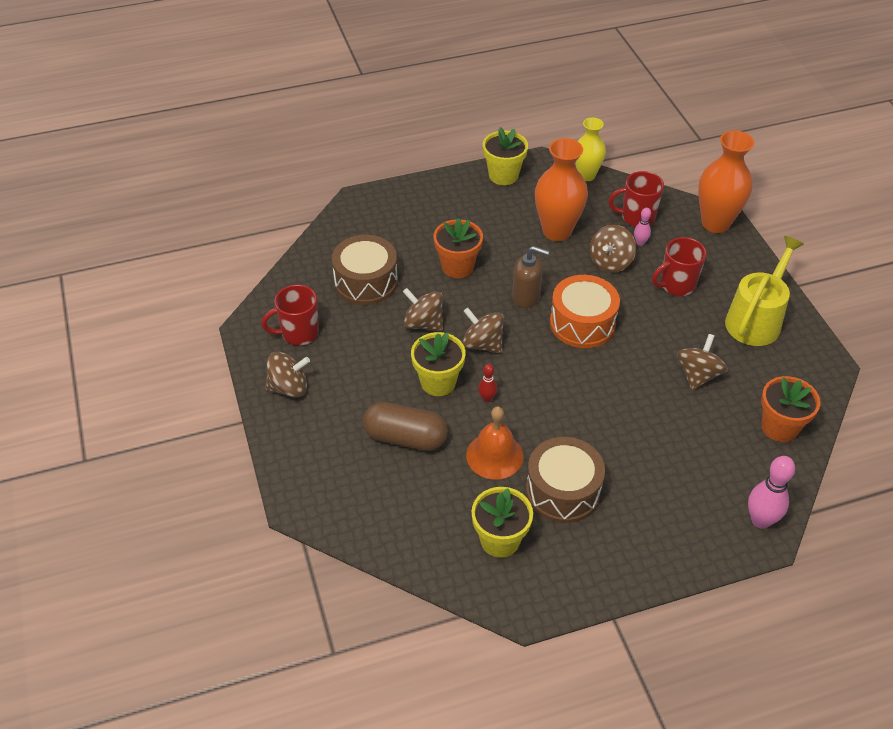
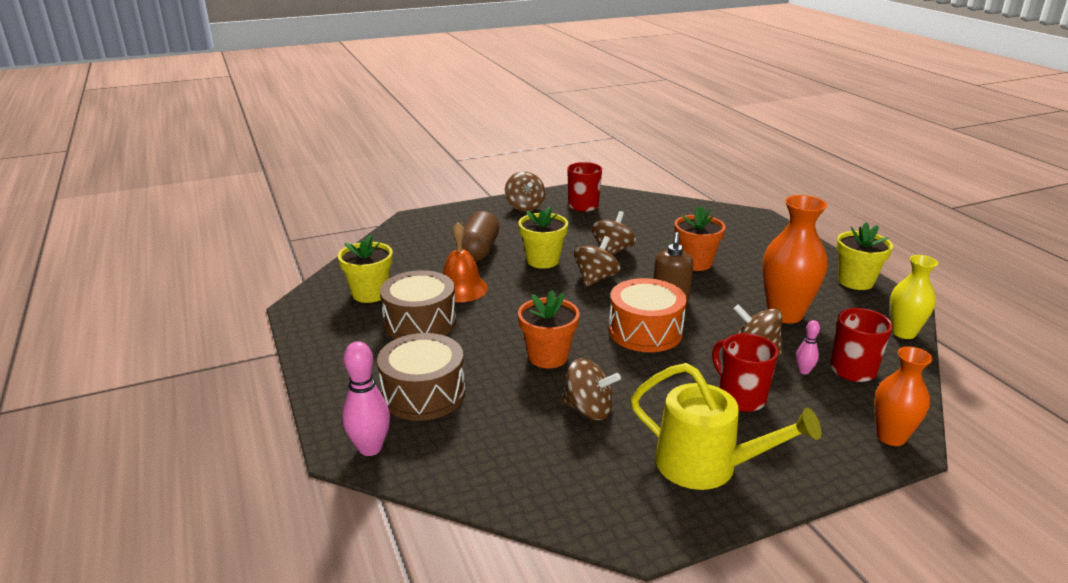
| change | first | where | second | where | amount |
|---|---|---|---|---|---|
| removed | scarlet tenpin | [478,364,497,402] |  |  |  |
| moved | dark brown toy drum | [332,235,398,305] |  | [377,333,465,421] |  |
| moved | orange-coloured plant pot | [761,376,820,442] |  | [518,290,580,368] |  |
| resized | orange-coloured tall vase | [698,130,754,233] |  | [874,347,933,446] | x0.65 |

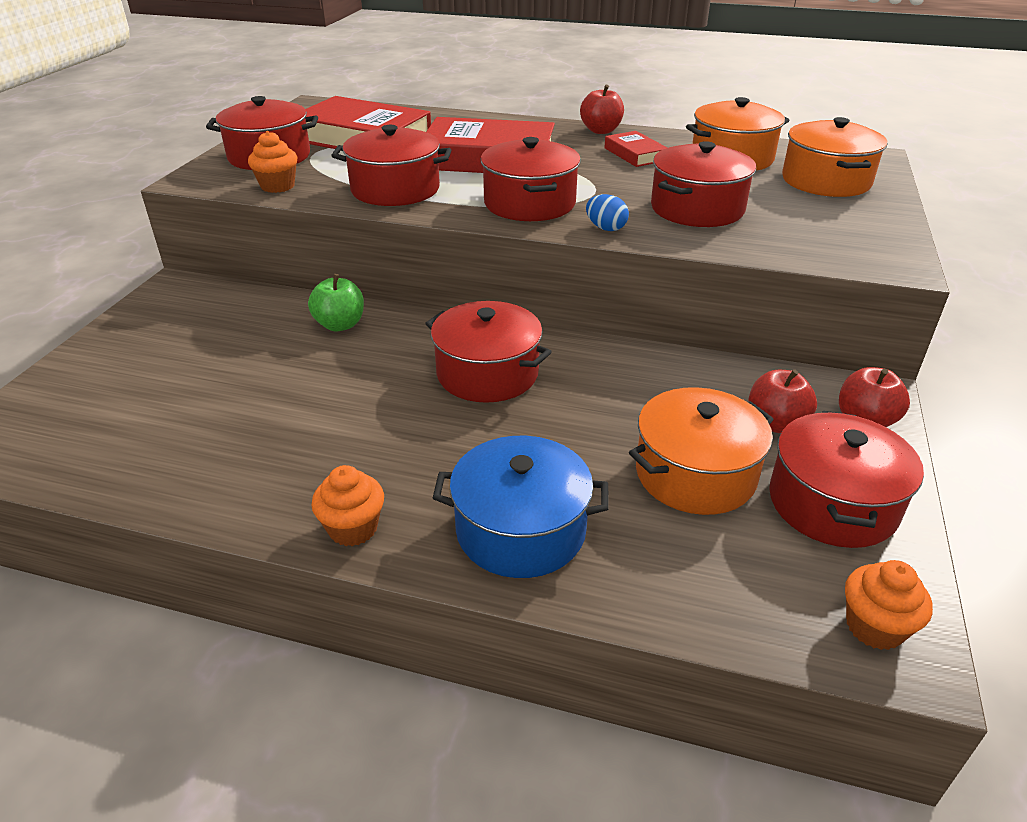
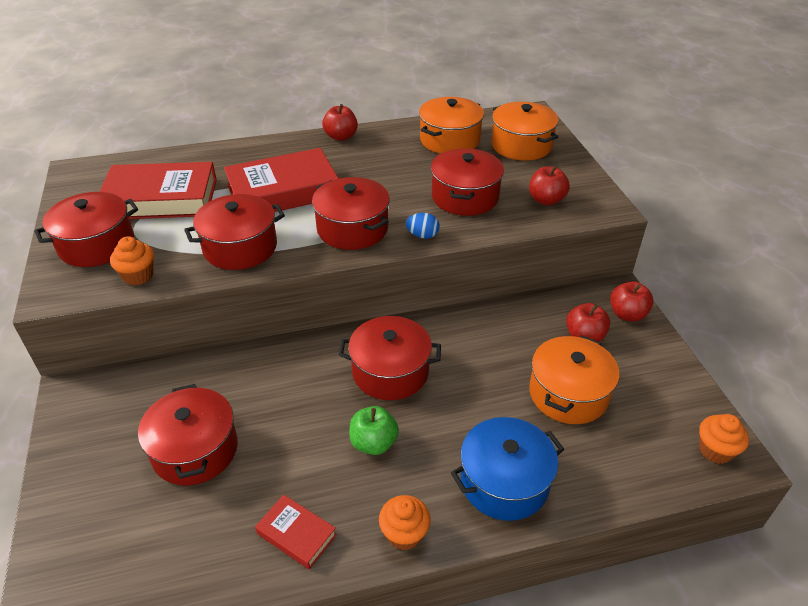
| change | first | where | second | where | amount |
|---|---|---|---|---|---|
| added |  |  | scarlet apple | [529,165,570,206] |  |
| moved | leaf-green apple | [308,274,364,331] |  | [349,406,399,455] |  |
| moved | scarlet hardback | [604,131,667,167] |  | [255,495,337,569] |  |
| moved | scarlet stockpot | [769,411,924,548] |  | [138,384,238,485] |  |

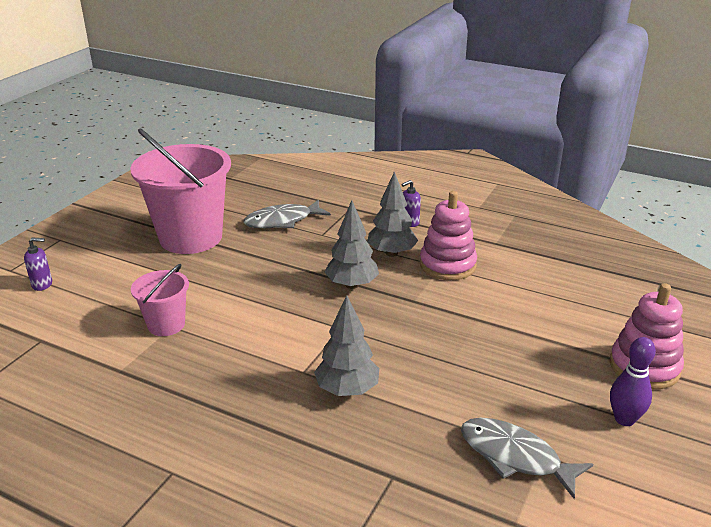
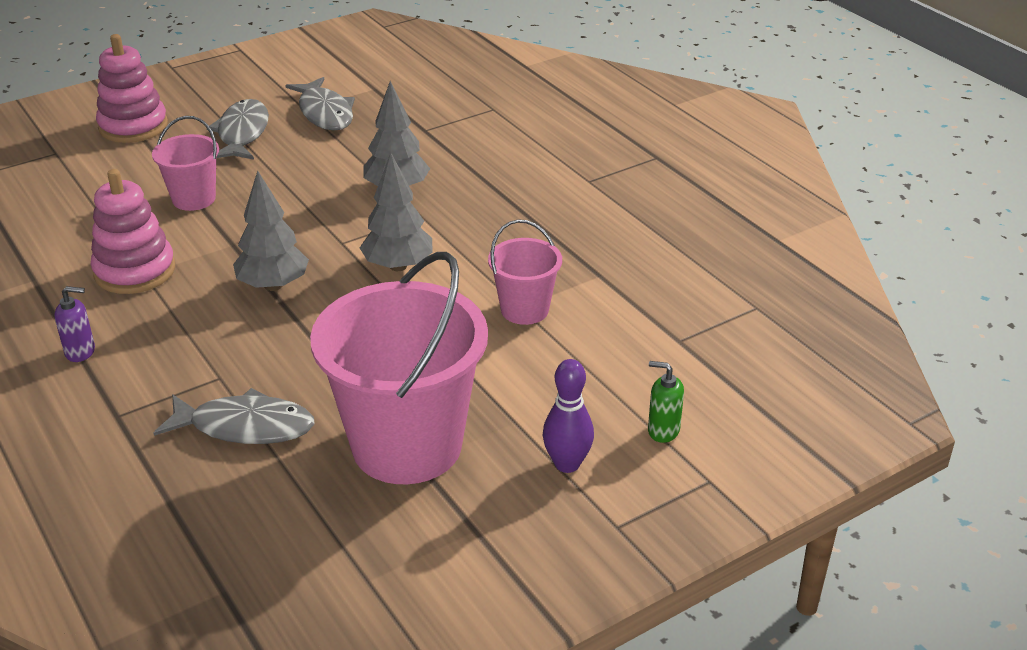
| change | first | where | second | where | amount |
|---|---|---|---|---|---|
| added |  |  | rosy bucket | [152,116,219,211] |  |
| added |  |  | grey fish | [207,99,269,160] |  |
| moved | grey fir tree | [367,172,418,257] |  | [360,153,433,271] |  |
| moved | purple tenpin | [610,337,656,426] |  | [542,359,594,473] |  |
| recoloured | purple soap pump | [24,238,52,291] | leaf-green soap pump | [648,361,684,443] |  |

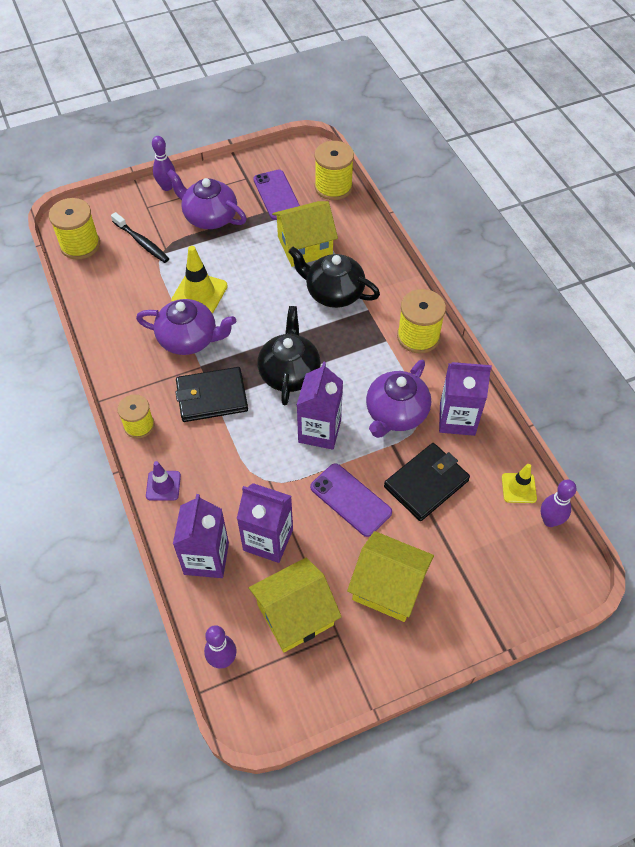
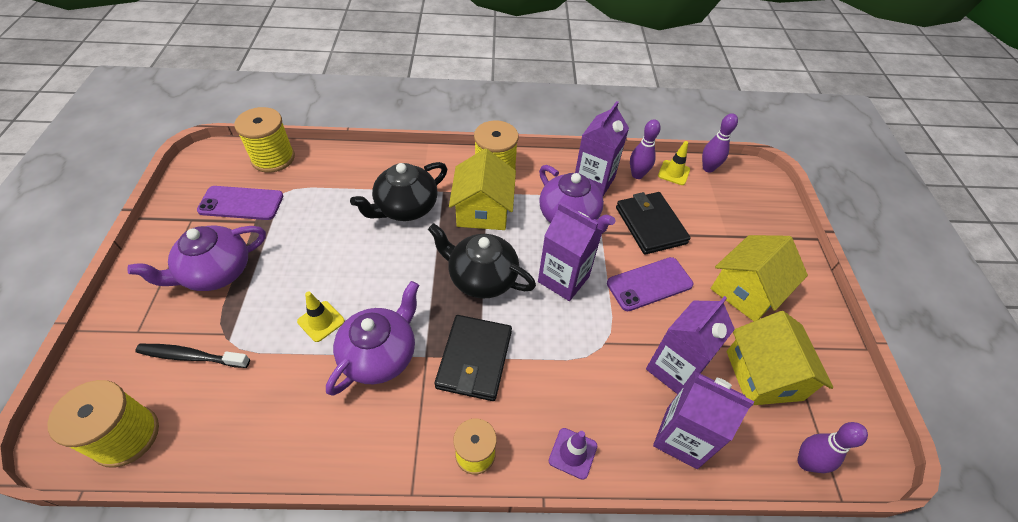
| change | first | where | second | where | amount |
|---|---|---|---|---|---|
| moved | purple tenpin | [152,136,175,191] |  | [630,119,661,179] |  |
| moved | bright yellow house | [272,201,338,267] |  | [449,148,516,230] |  |
| turned | black dental brush | [111,212,169,263] |  | [135,344,250,368] | 150 degrees counterclockwise |
| resized | bright yellow traffic cone | [171,246,228,313] |  | [297,291,345,342] | x0.62 |

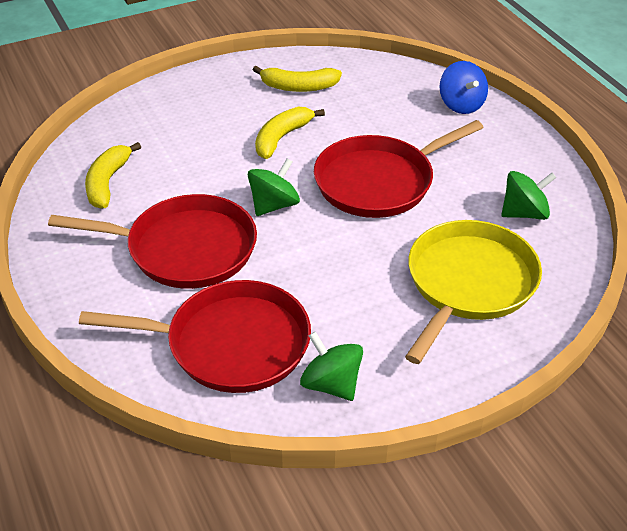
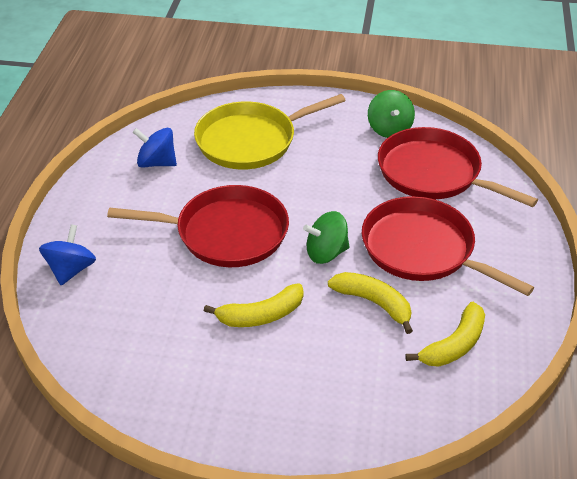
| change | first | where | second | where | amount |
|---|---|---|---|---|---|
| moved | bright yellow banana fruit | [253,66,342,92] |  | [328,272,413,334] |  |
| recoloured | leaf-green spinning top | [501,171,557,220] | cobalt spinning top | [133,128,177,168] |  |

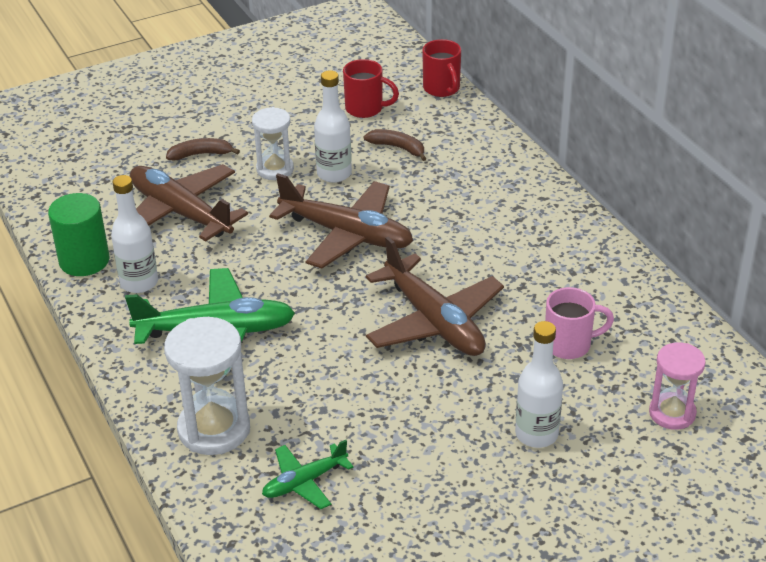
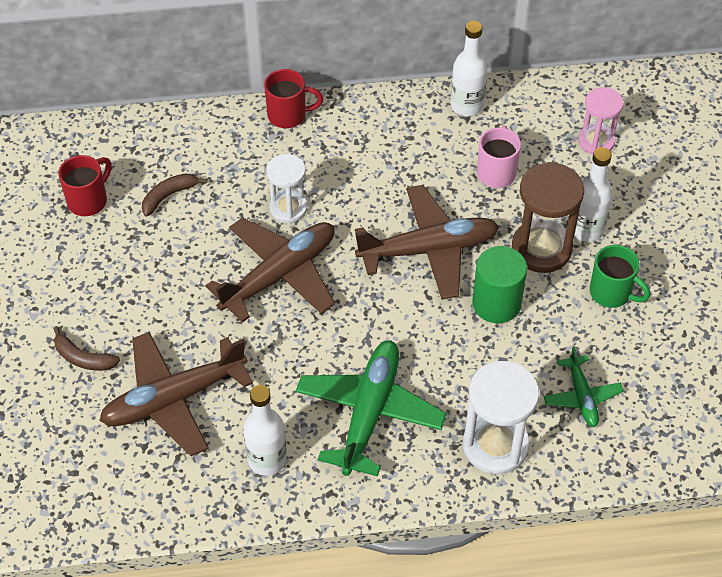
| change | first | where | second | where | amount |
|---|---|---|---|---|---|
| added |  |  | dark brown sandglass | [512,162,584,273] |  |
| added |  |  | leaf-green tea mug | [590,245,650,308] |  |
| moved | leaf-green cylinder shape | [48,193,110,276] |  | [472,246,527,323] |  |
| moved | snow-white sandglass | [252,107,294,180] |  | [266,154,307,223] |  |
| moved | snow-white flask | [314,70,352,183] |  | [451,21,488,116] |  |
| moved | scarlet tea mug | [422,39,461,97] |  | [264,69,323,128] |  |
| turned | dark brown banana fruit | [166,138,240,161] |  | [53,326,120,371] | 75 degrees counterclockwise |

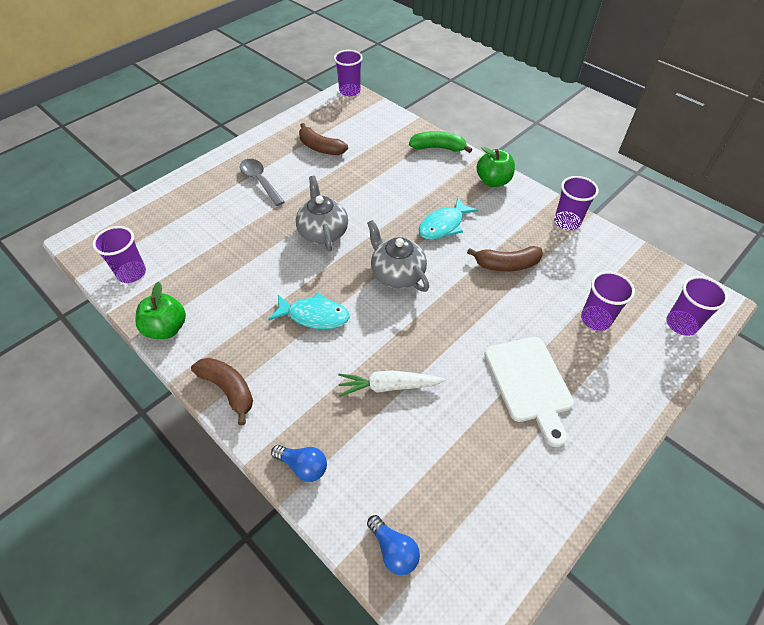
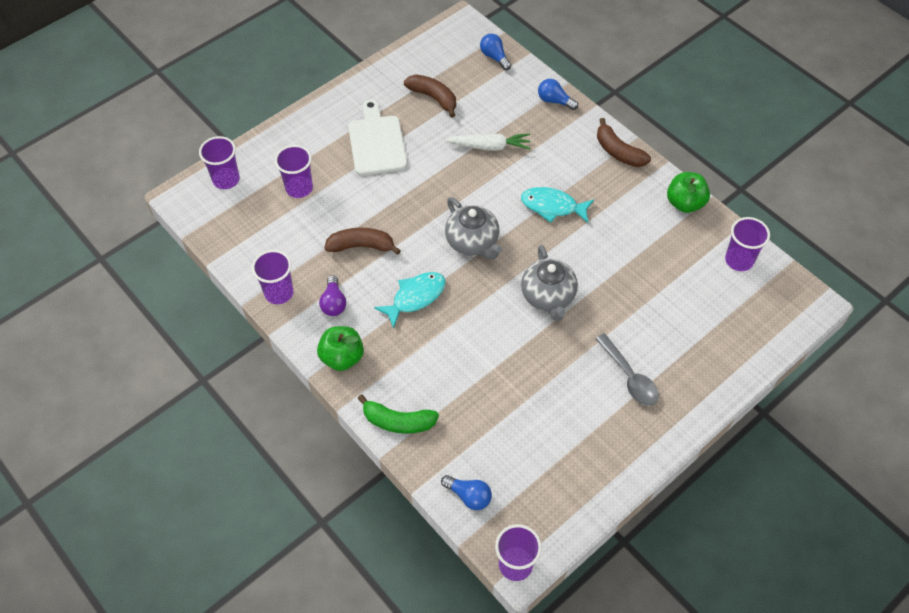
| change | first | where | second | where | amount |
|---|---|---|---|---|---|
| added |  |  | purple light bulb | [319,275,346,316] |  |
| added |  |  | cobalt light bulb | [441,475,492,510] |  |
| moved | dark brown banana fruit | [299,123,348,155] |  | [404,75,456,118] |  |

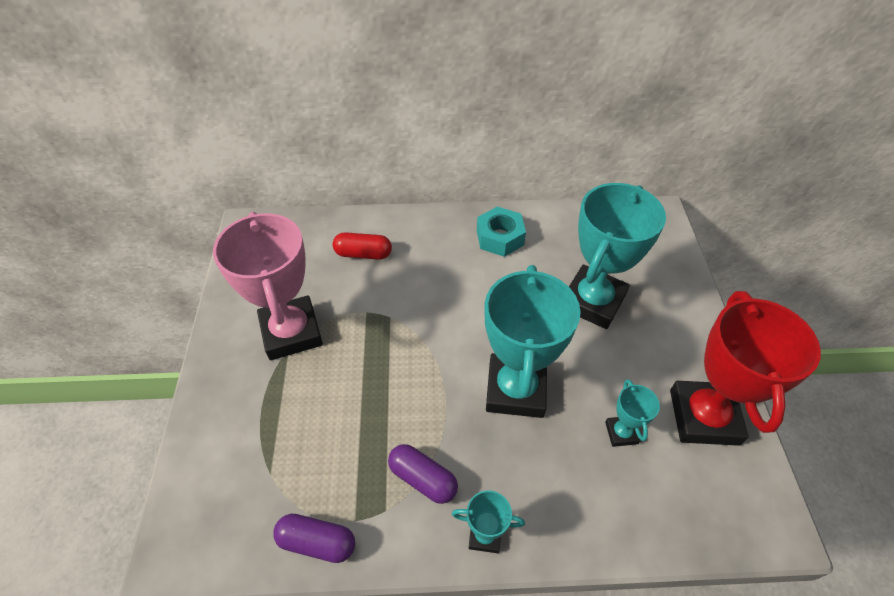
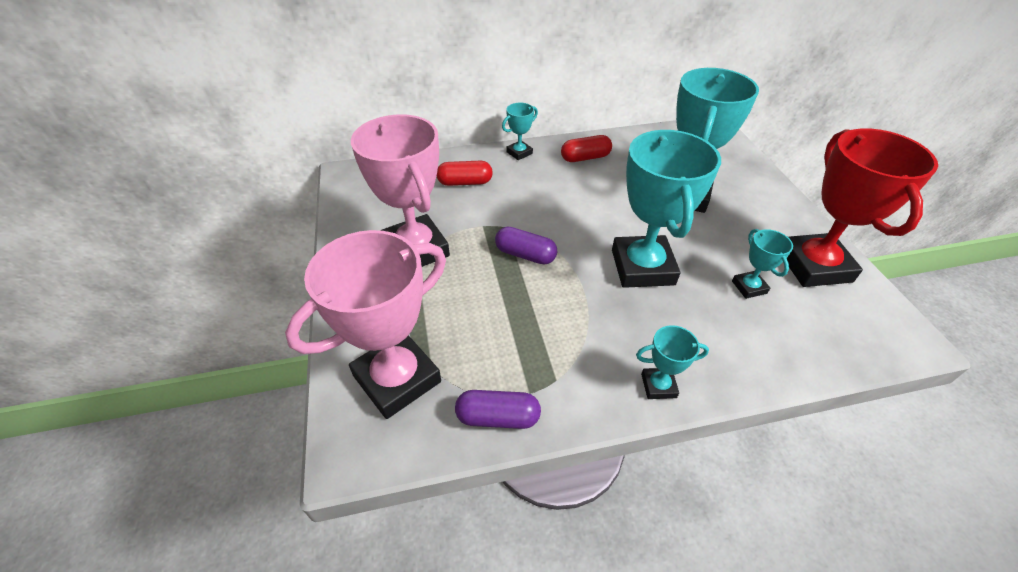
| change | first | where | second | where | amount |
|---|---|---|---|---|---|
| added |  |  | rosy prize cup | [285,230,446,419] |  |
| added |  |  | teal prize cup | [502,103,538,160] |  |
| moved | purple capsule | [388,444,458,504] |  | [495,227,557,265] |  |
| replaced | teal nut | [477,206,526,257] | scarlet capsule | [561,135,612,162] |  |

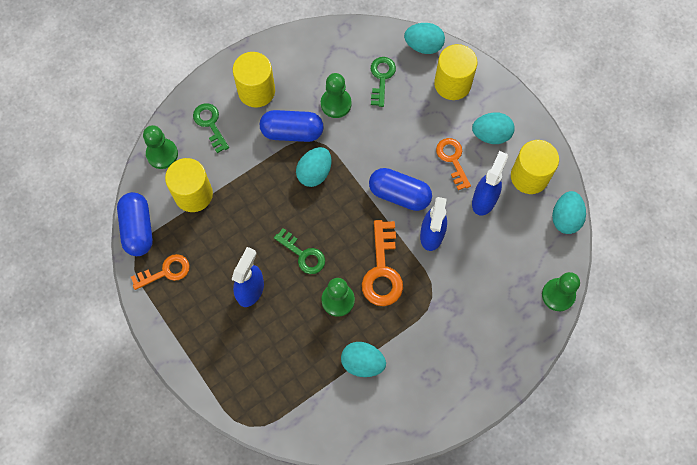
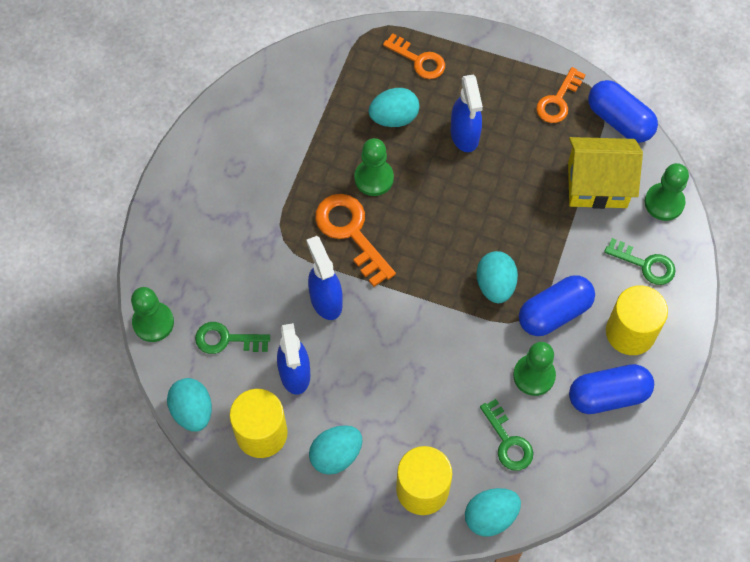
| change | first | where | second | where | amount |
|---|---|---|---|---|---|
| moved | leaf-green key | [274,228,325,274] |  | [195,322,270,354] |  |
| moved | teal egg shape | [341,342,386,377] |  | [368,88,419,127] |  |
| moved | cobalt capsule | [369,168,432,211] |  | [569,364,654,414] |  |
| moved | orange-coloured key | [436,138,471,190] |  | [383,33,445,79] |  |
| replaced | bright yellow cylinder shape | [165,158,213,212] | bright yellow house | [568,137,643,209] |  |

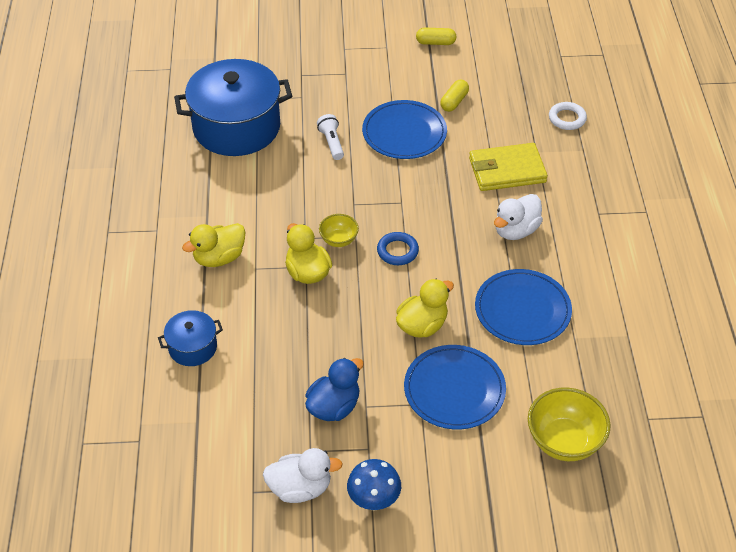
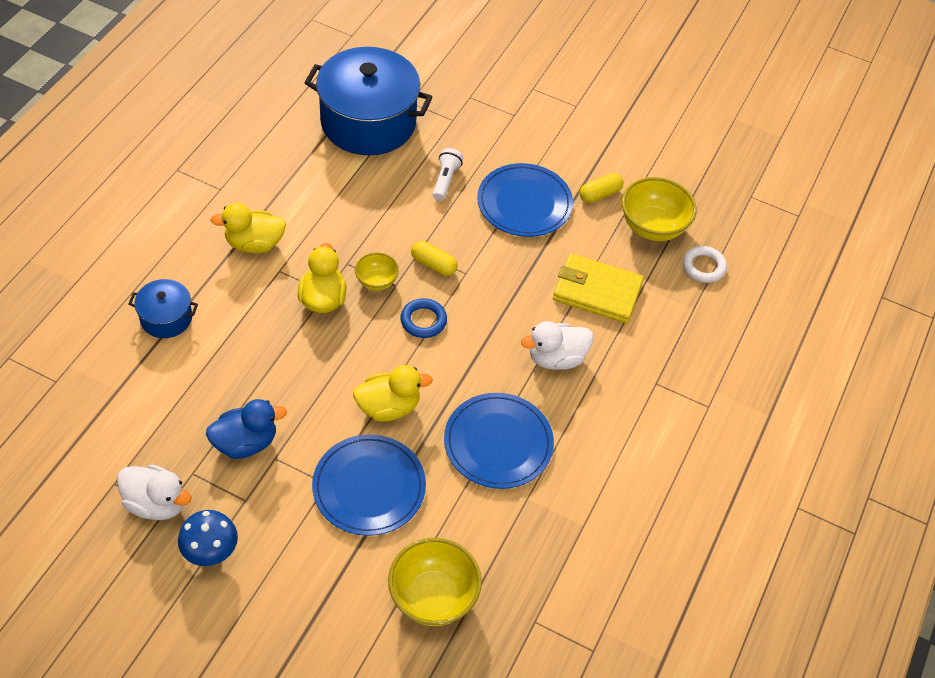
| change | first | where | second | where | amount |
|---|---|---|---|---|---|
| added |  |  | bright yellow serving bowl | [622,177,696,241] |  |
| moved | bright yellow capsule | [416,28,457,45] |  | [411,241,457,276] |  |

